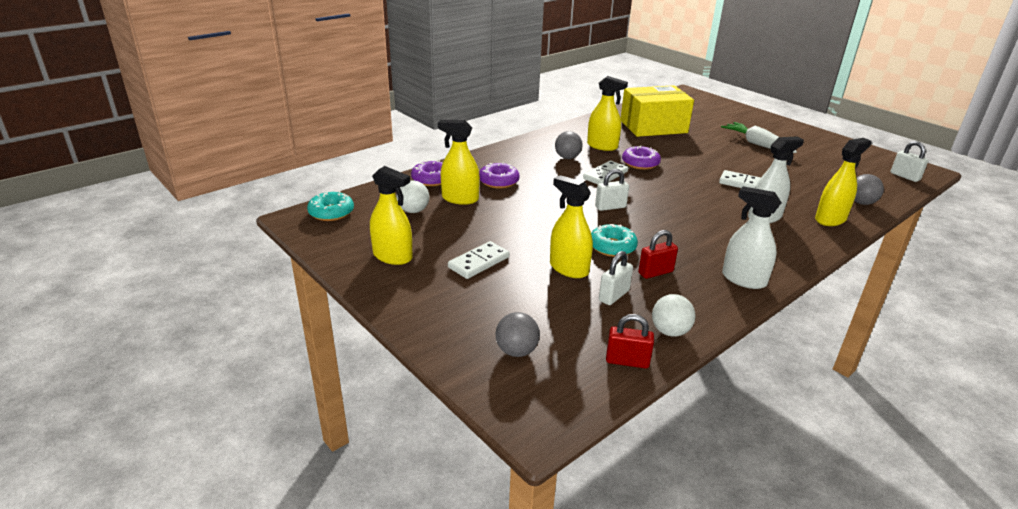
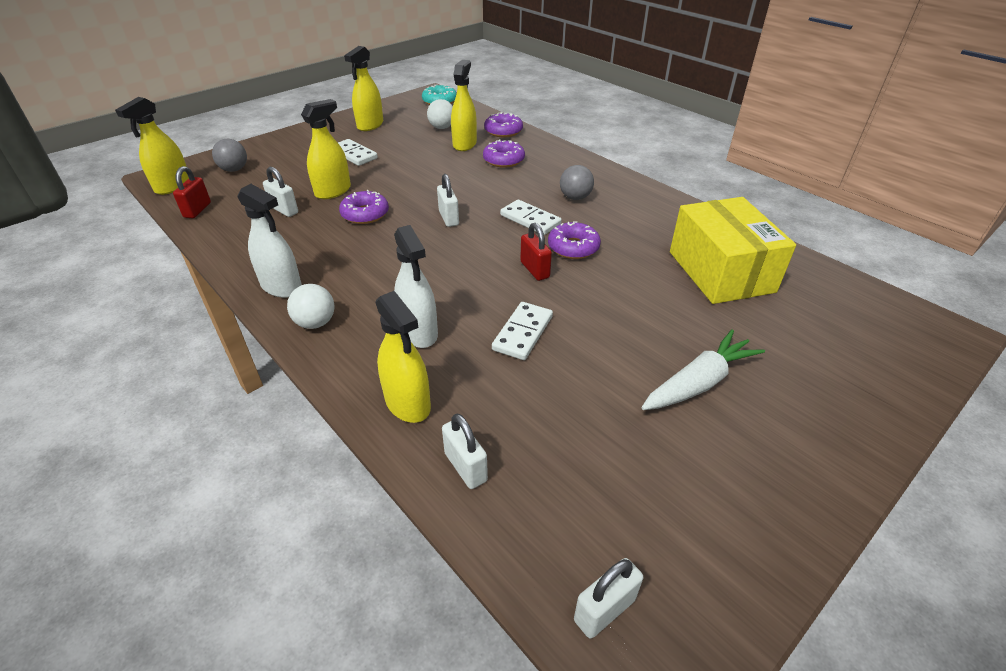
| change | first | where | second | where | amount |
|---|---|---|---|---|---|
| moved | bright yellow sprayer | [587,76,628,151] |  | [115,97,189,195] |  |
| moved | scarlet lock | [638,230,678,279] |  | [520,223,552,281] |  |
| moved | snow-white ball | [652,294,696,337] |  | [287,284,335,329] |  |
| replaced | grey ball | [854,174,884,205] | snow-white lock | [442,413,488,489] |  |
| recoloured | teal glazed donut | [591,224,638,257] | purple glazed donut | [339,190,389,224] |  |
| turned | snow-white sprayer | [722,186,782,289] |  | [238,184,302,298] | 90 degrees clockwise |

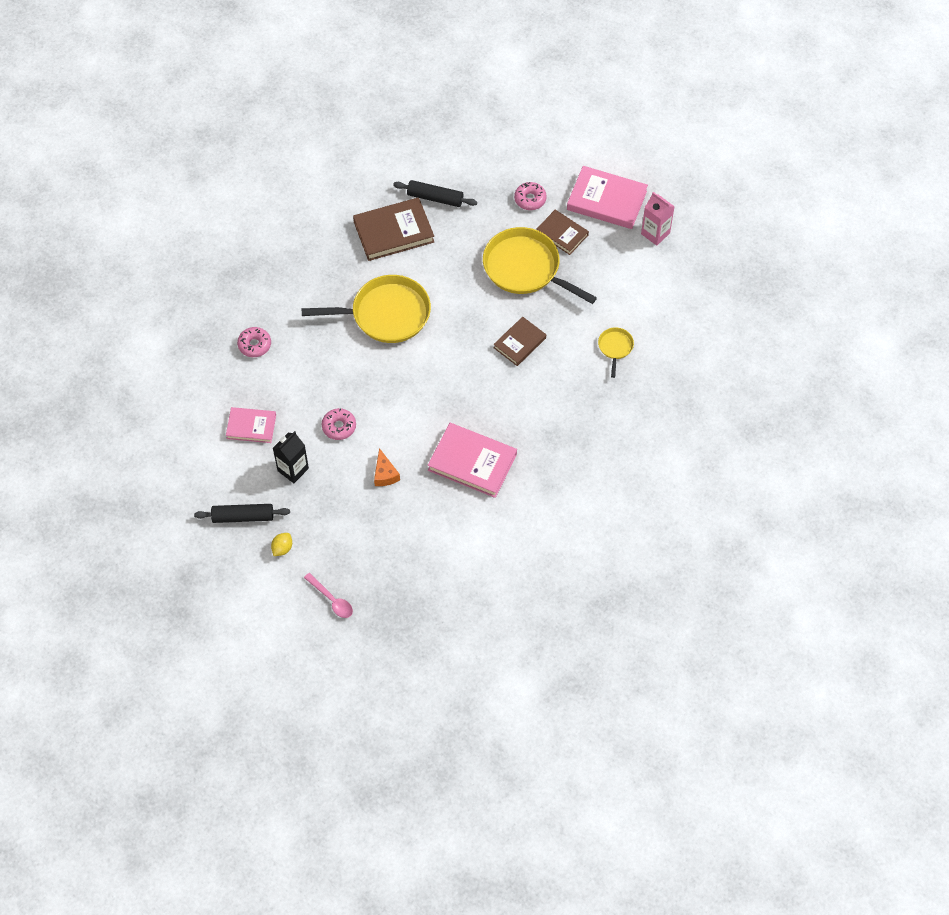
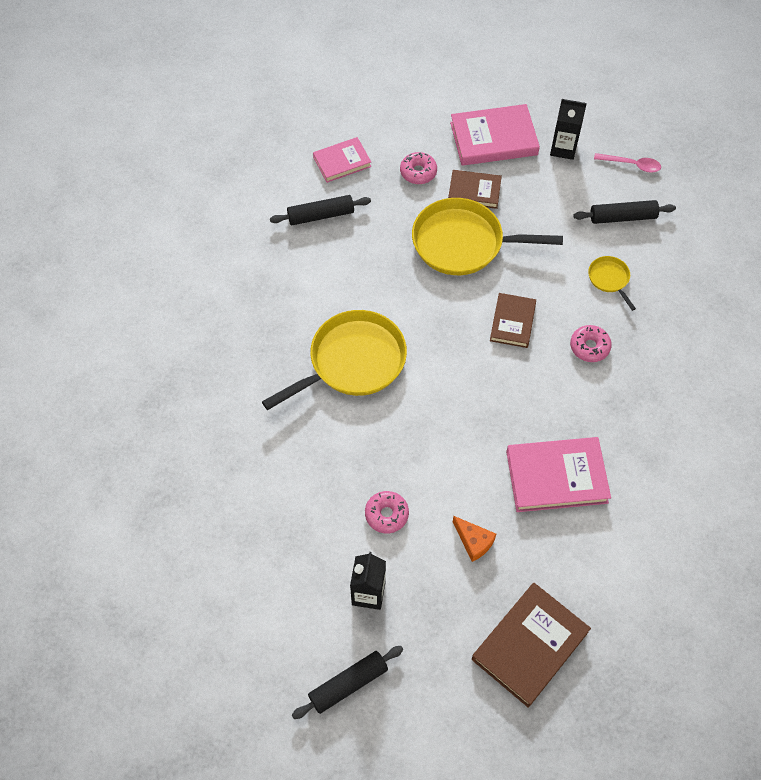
| change | first | where | second | where | amount |
|---|---|---|---|---|---|
| removed | bright yellow citrus fruit | [271,533,292,556] |  |  |  |
| added |  |  | black pastry roller | [573,200,676,224] |  |
| moved | rosy hardback | [226,407,276,443] |  | [313,137,371,183] |  |
| moved | rosy glazed donut | [237,327,271,357] |  | [570,325,612,362] |  |
| moved | rosy tablespoon | [304,573,353,618] |  | [594,153,661,173] |  |
| moved | dark brown hardback | [353,197,434,261] |  | [472,583,591,708] |  |
| recoloured | rosy juice carton | [641,192,675,246] | black juice carton | [550,99,587,160] |  |

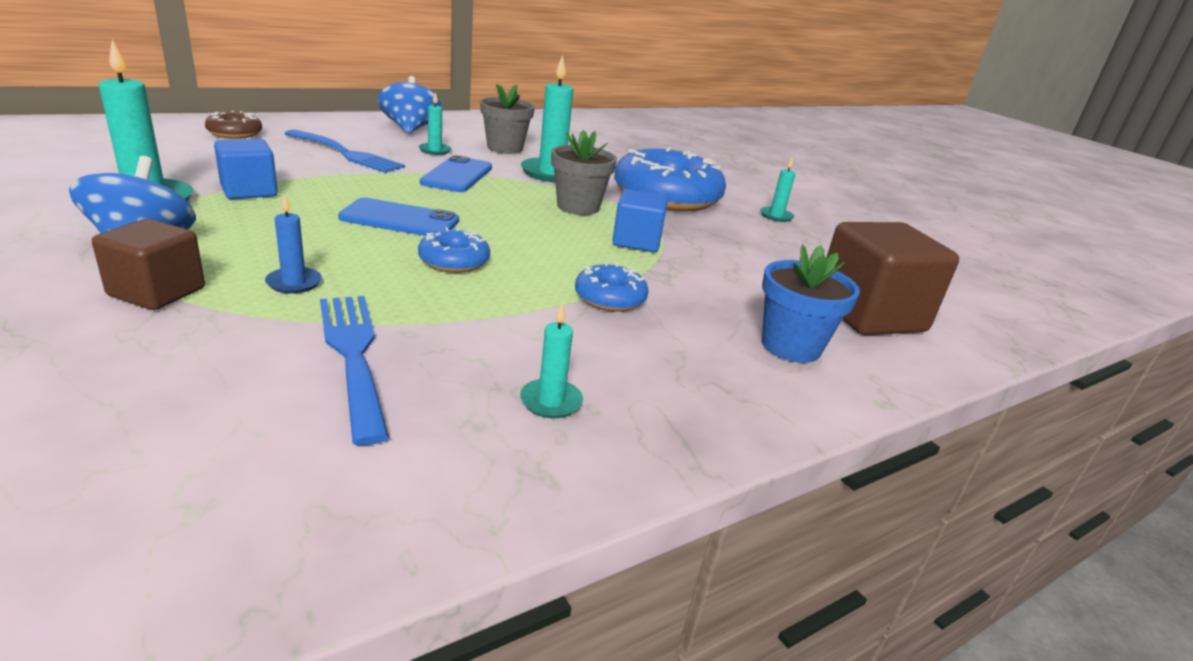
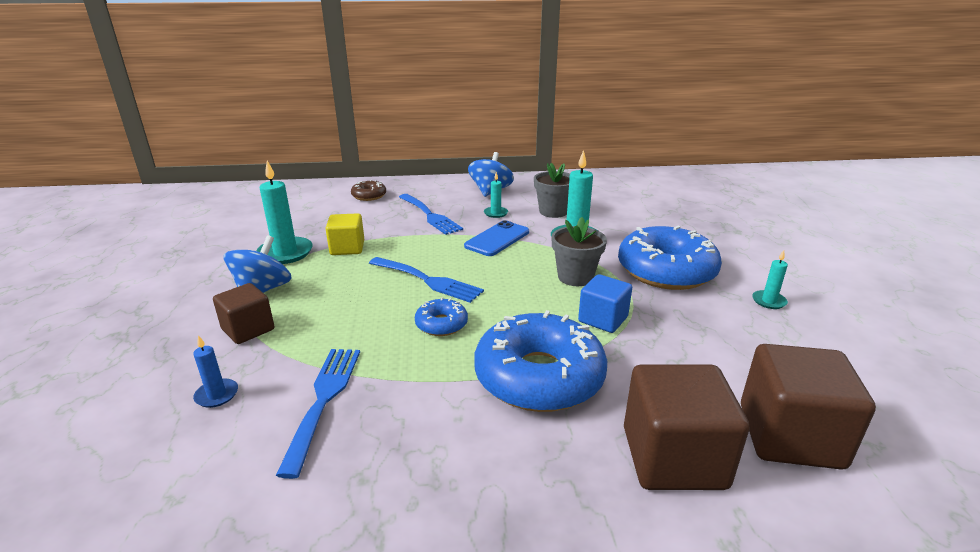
| change | first | where | second | where | amount |
|---|---|---|---|---|---|
| removed | teal candle | [520,303,583,418] |  |  |  |
| moved | cobalt candle | [265,194,322,294] |  | [193,335,238,408] |  |
| replaced | cobalt mobile phone | [338,198,459,236] | cobalt table fork | [369,257,484,303] |  |
| replaced | cobalt plant pot | [762,245,860,363] | dark brown cube | [624,364,750,490] |  |
| recoloured | cobalt cube | [214,139,278,199] | bright yellow cube | [326,213,364,255] |  |
| resized | cobalt glazed donut | [575,262,649,312] |  | [474,310,607,412] | x2.16 |

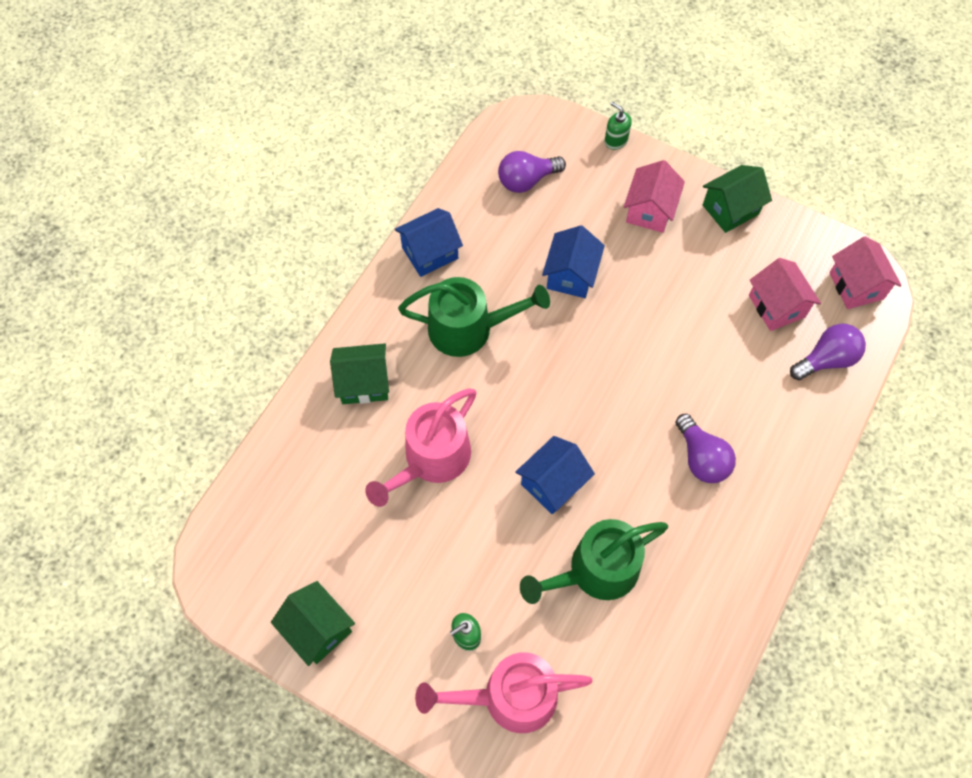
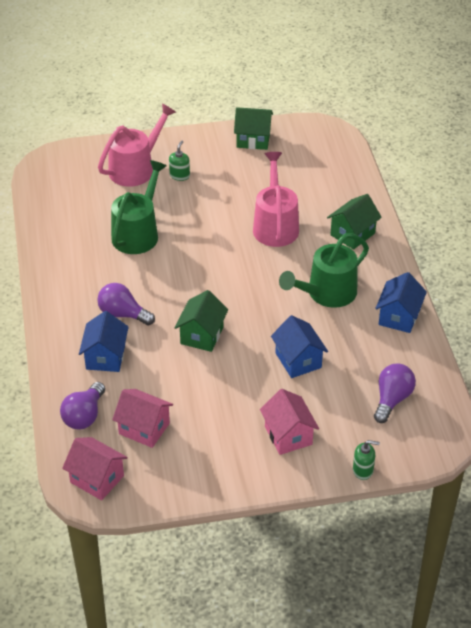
| change | first | where | second | where | amount |
|---|---|---|---|---|---|
| moved | cobalt house | [515,436,595,514] |  | [79,311,129,372] |  |
| moved | leaf-green house | [703,165,772,233] |  | [175,290,228,352] |  |

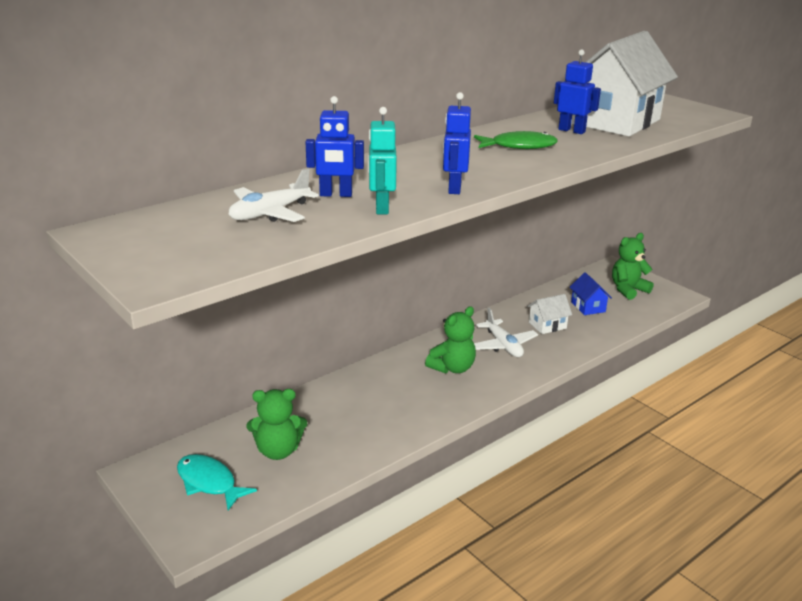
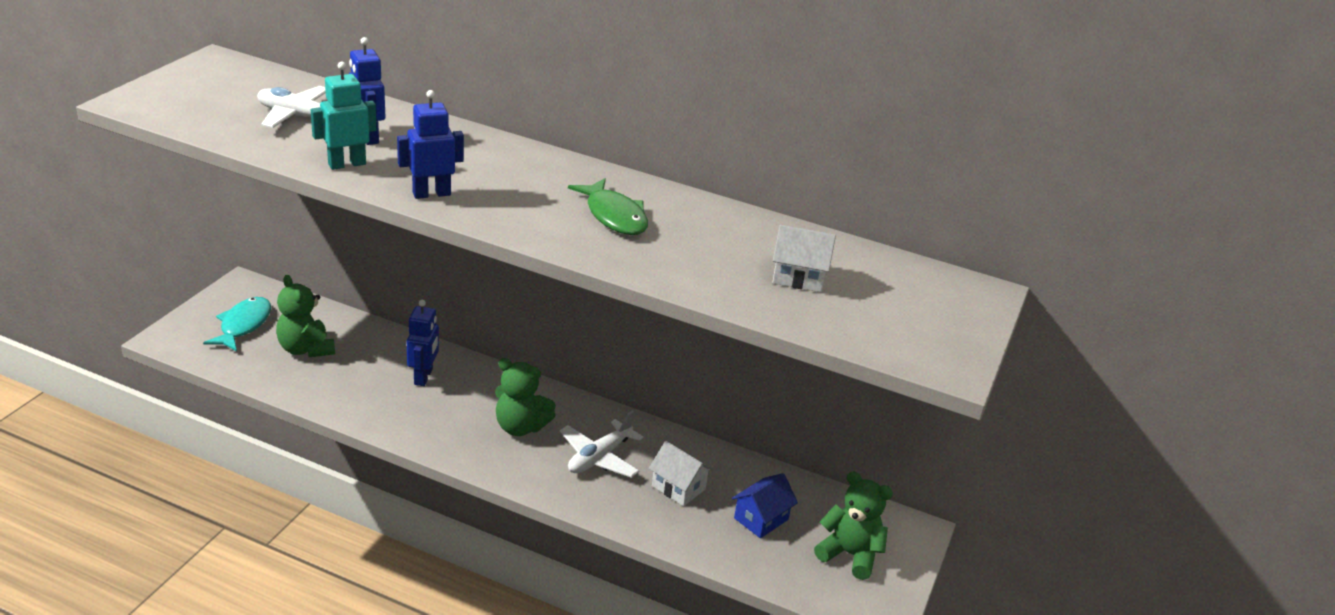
| change | first | where | second | where | amount |
|---|---|---|---|---|---|
| moved | cobalt robot | [554,50,601,134] |  | [407,300,439,386] |  |
| resized | snow-white house | [571,31,678,136] |  | [772,225,836,292] | x0.43 |

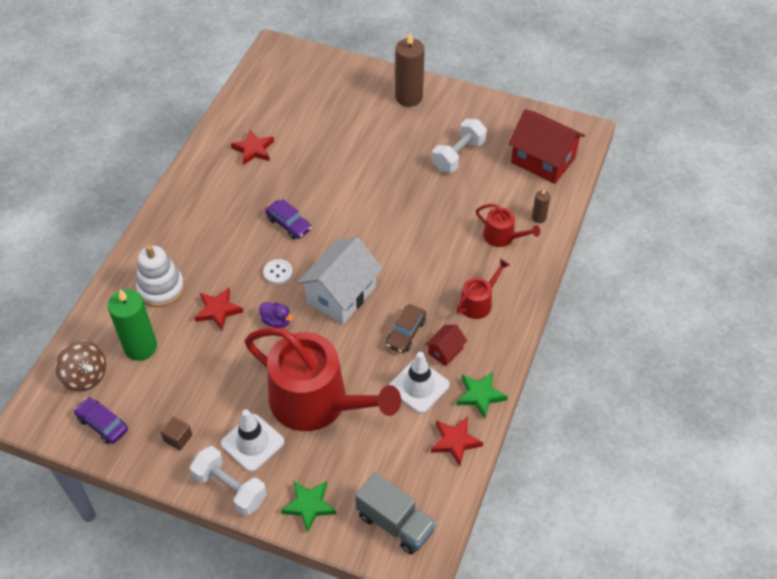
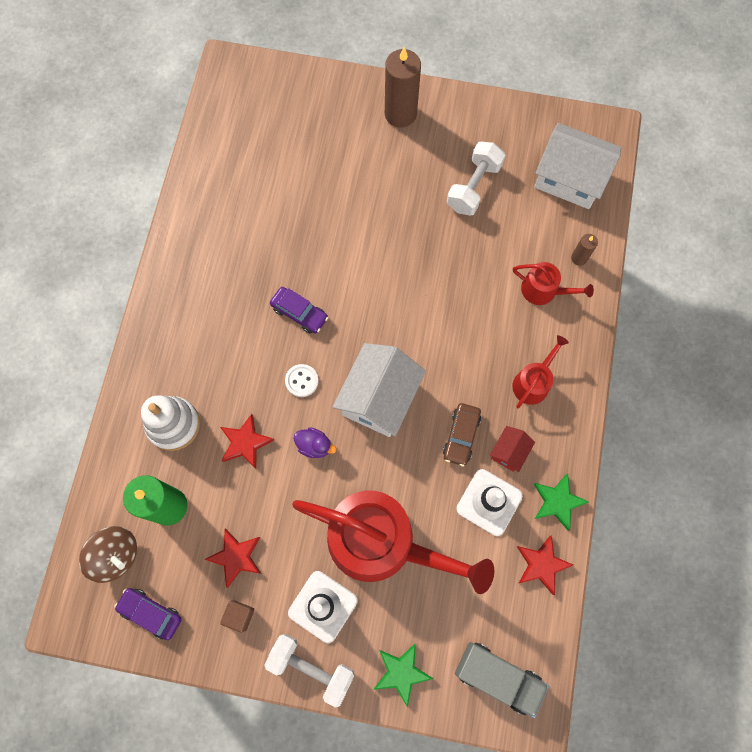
| change | first | where | second | where | amount |
|---|---|---|---|---|---|
| moved | scarlet five-pointed star | [231,130,274,165] |  | [205,529,261,588] |  |
| recoloured | scarlet house | [508,109,585,184] | snow-white house | [534,123,621,209] |  |

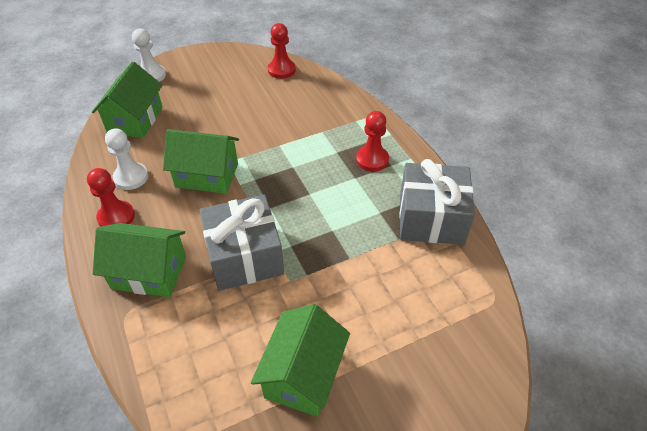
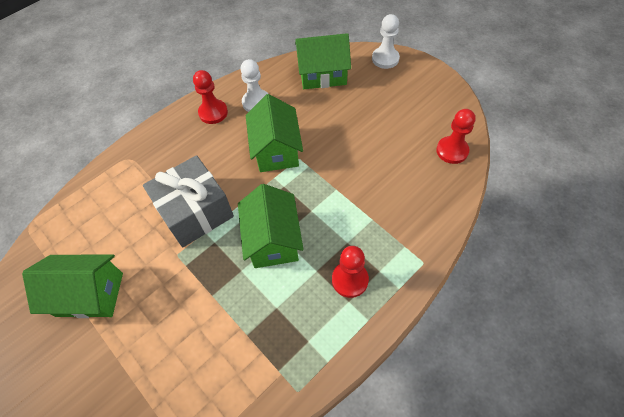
| change | first | where | second | where | amount |
|---|---|---|---|---|---|
| removed | grey gift | [399,159,475,245] |  |  |  |
| moved | leaf-green house | [93,223,186,297] |  | [238,184,304,268] |  |

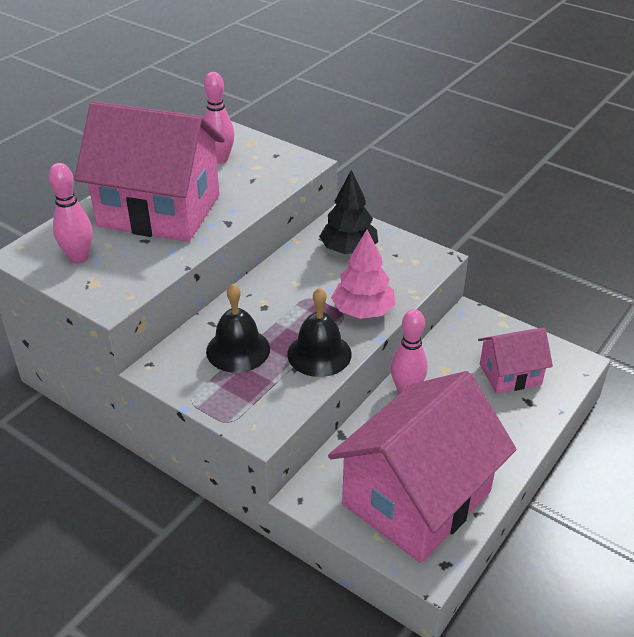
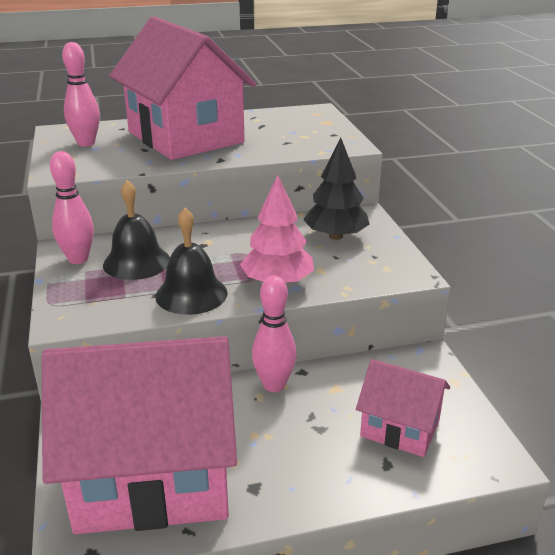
| change | first | where | second | where | amount |
|---|---|---|---|---|---|
| moved | rosy tenpin | [204,72,234,164] |  | [50,151,94,264] |  |

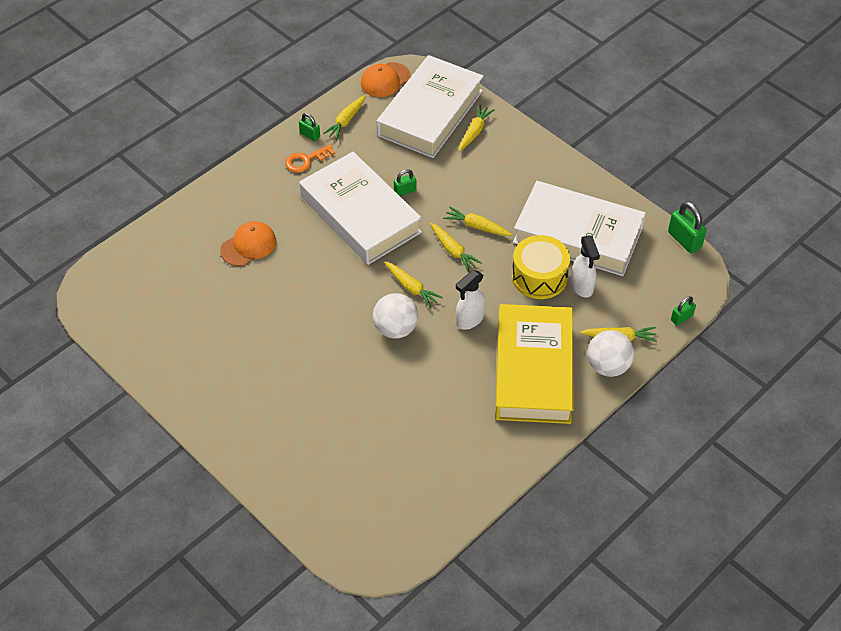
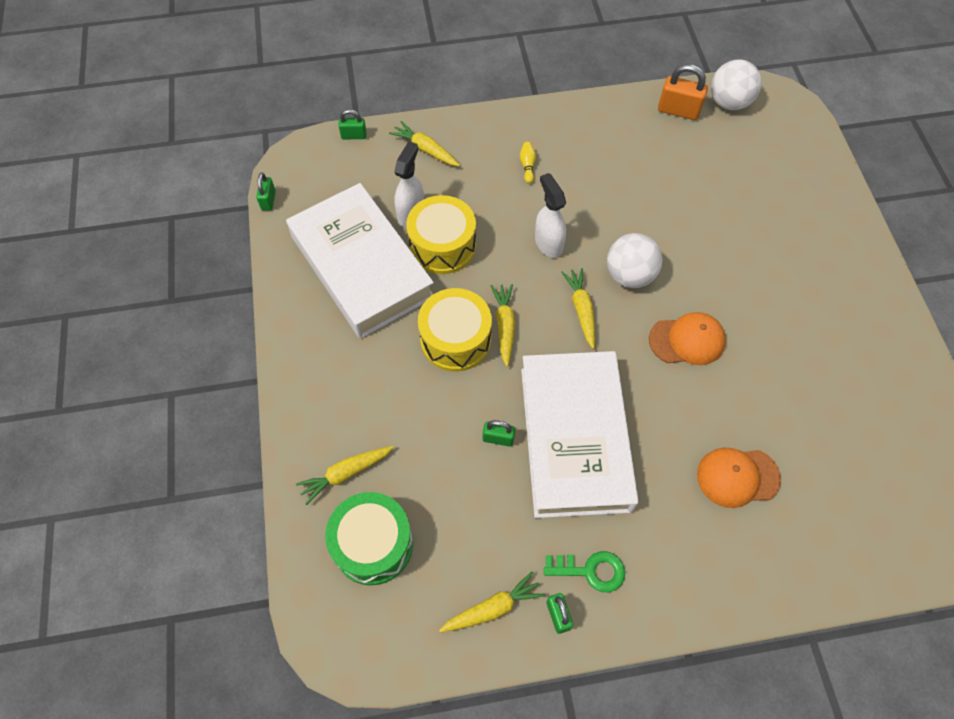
| change | first | where | second | where | amount |
|---|---|---|---|---|---|
| added |  |  | orange-coloured lock | [658,64,708,120] |  |
| moved | orange-coloured cap | [361,62,410,97] |  | [649,312,726,365] |  |
| moved | snow-white ball | [588,330,634,377] |  | [711,59,762,110] |  |
| replaced | snow-white hardback | [376,55,484,158] | leaf-green toy drum | [325,492,413,585] |  |
| replaced | bright yellow root vegetable | [443,207,512,236] | bright yellow toy drum | [418,288,492,372] |  |
| replaced | bright yellow hardback | [495,304,574,424] | bright yellow tenpin | [520,142,536,184] |  |
| recoloured | orange-coloured key | [285,144,335,173] | leaf-green key | [544,551,625,592] |  |
| turned | snow-white sprayer | [456,270,485,330] |  | [535,173,566,258] | 105 degrees counterclockwise |
| resized | leaf-green lock | [668,201,707,253] |  | [256,173,276,211] | x0.60 |

